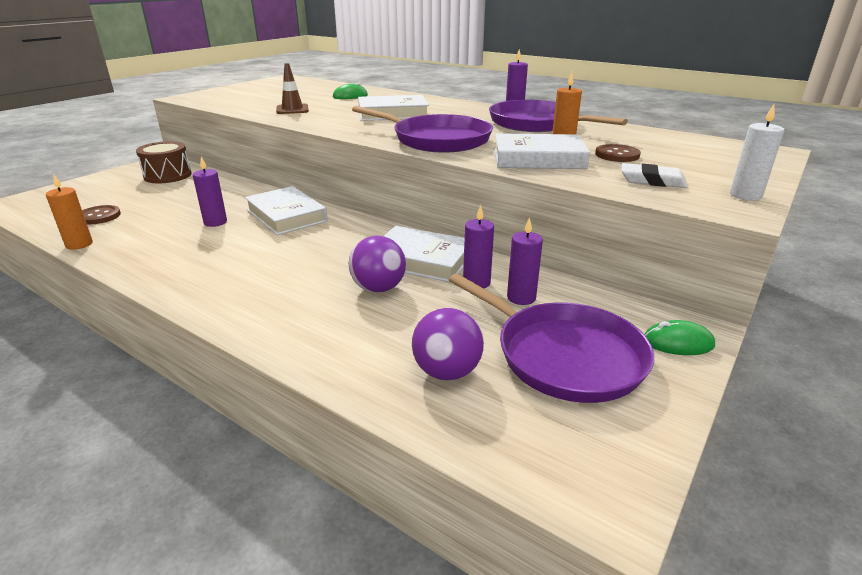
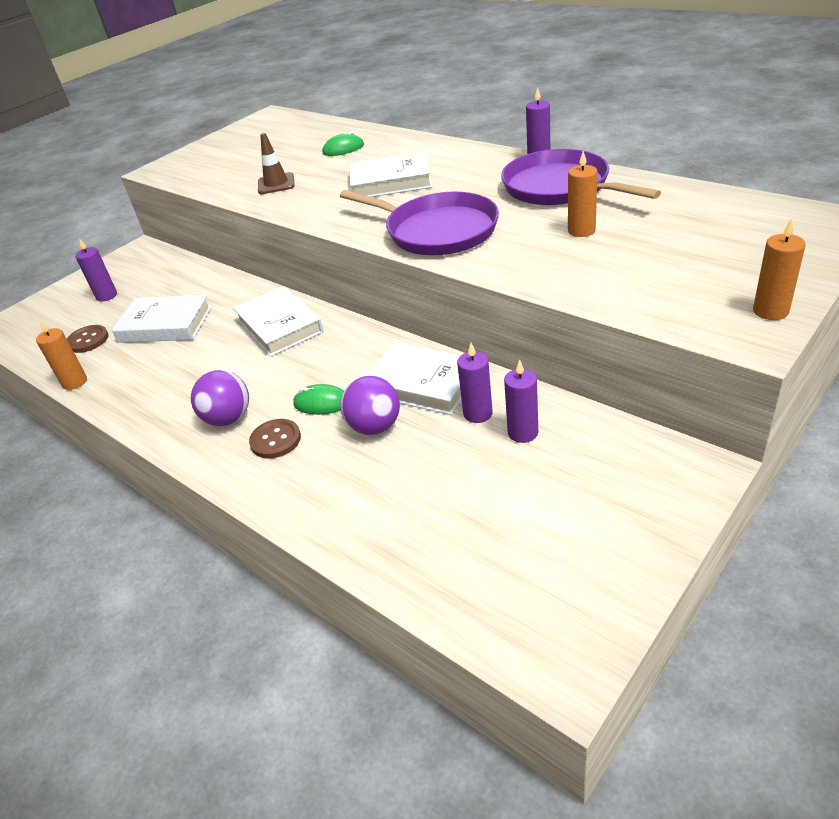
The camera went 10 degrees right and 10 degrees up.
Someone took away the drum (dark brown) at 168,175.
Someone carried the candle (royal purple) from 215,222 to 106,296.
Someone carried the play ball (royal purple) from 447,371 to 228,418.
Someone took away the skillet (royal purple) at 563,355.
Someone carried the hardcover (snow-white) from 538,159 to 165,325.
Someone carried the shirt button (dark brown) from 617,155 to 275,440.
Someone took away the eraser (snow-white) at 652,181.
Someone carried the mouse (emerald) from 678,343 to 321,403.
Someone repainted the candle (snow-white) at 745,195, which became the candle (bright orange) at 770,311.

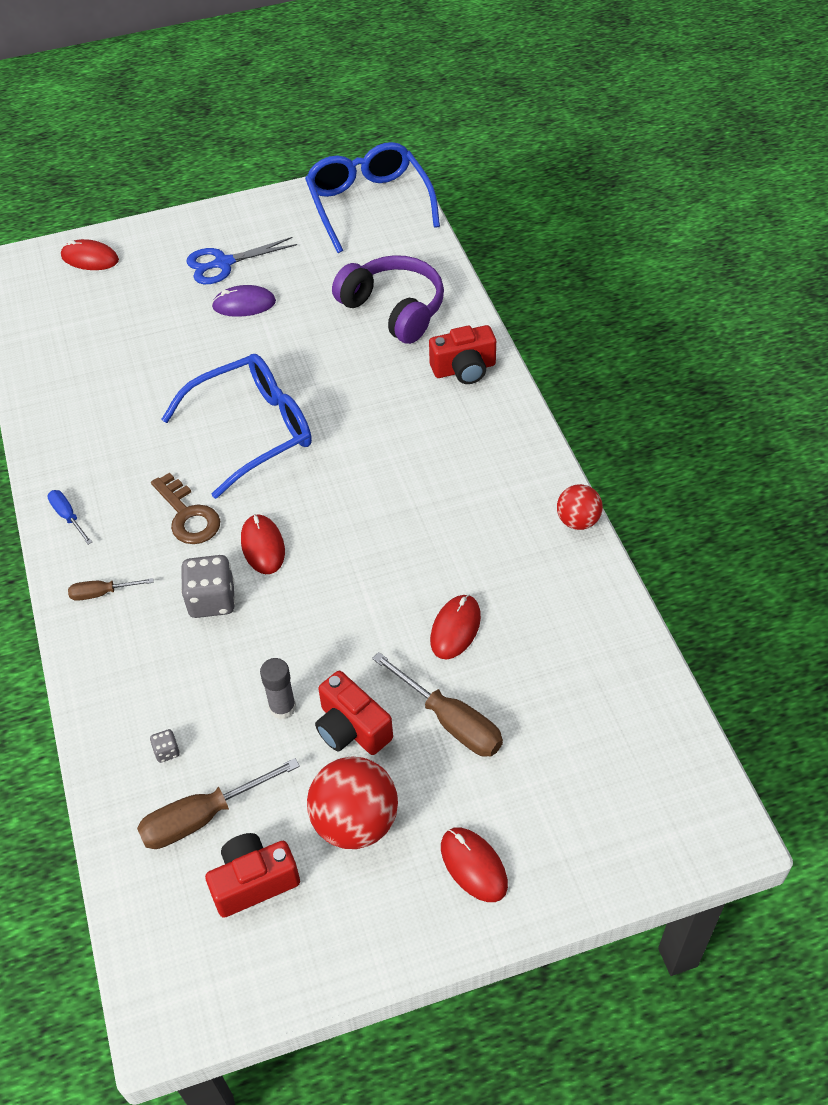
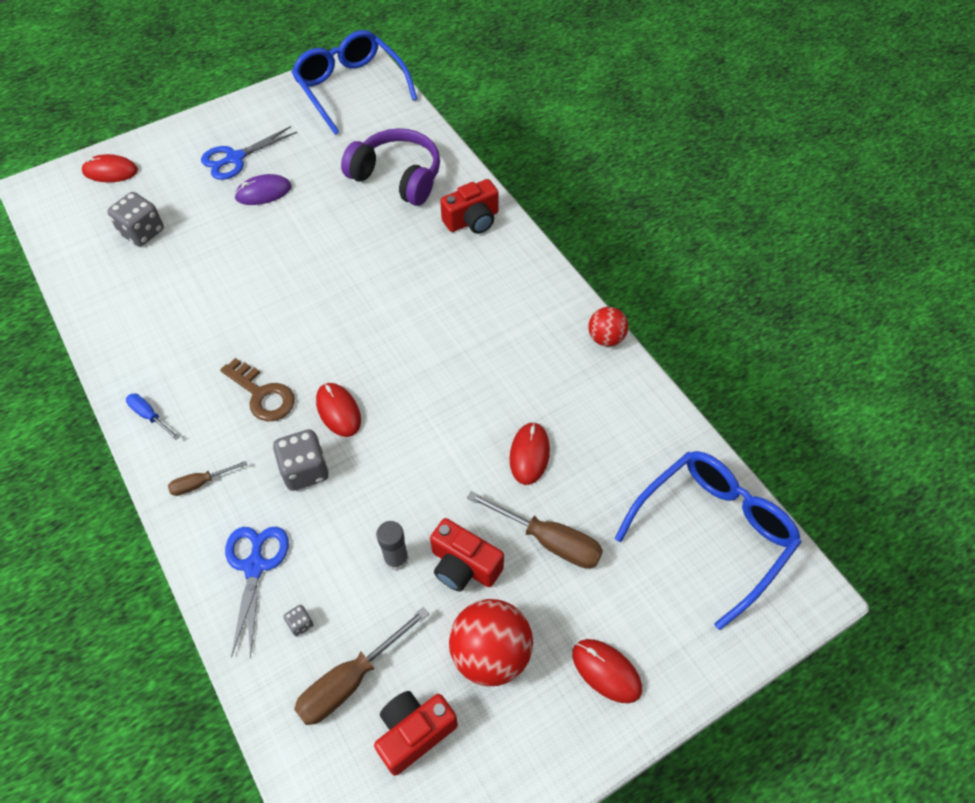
The camera went 15 degrees left and 5 degrees up.
Someone carried the spectacles (blue) from 253,430 to 713,532.
Someone put down the die (ash-grey) at 142,232.
Someone put down the pair of scissors (blue) at 255,566.

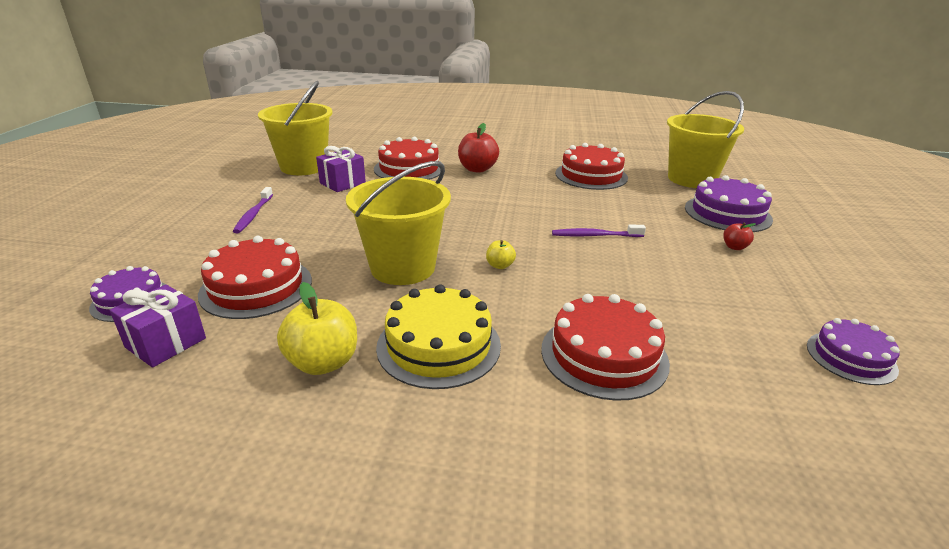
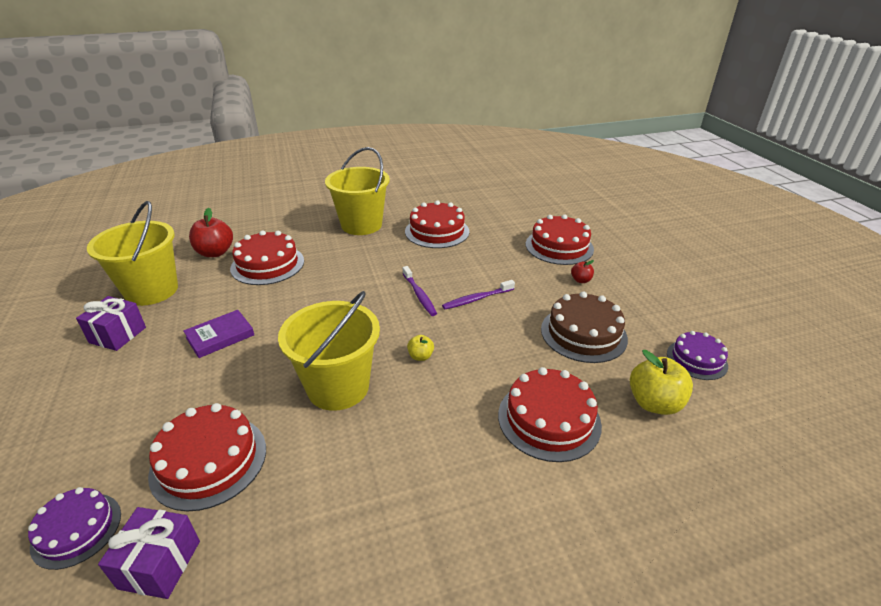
The camera went 25 degrees left and 5 degrees up.
Someone carried the toothbrush (royal purple) from 253,215 to 419,295.
Someone carried the apple (golden) from 323,362 to 654,403.
Someone carried the present (royal purple) from 342,183 to 118,335.
Someone took away the cake (golden) at 438,345.
Someone carried the apple (crimson) from 477,169 to 215,252.
Someone carried the pail (golden) from 691,179 to 361,225.
Someone repainted the cake (royal purple) at 727,213, which became the cake (crimson) at 559,246.
Someone put down the hardcover (royal purple) at 220,336.
Someone put down the cake (dark brown) at 583,333.

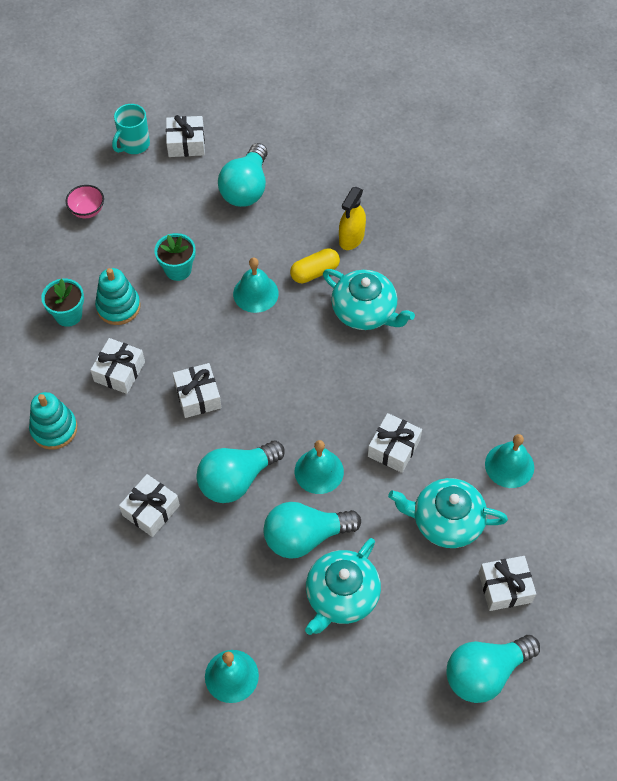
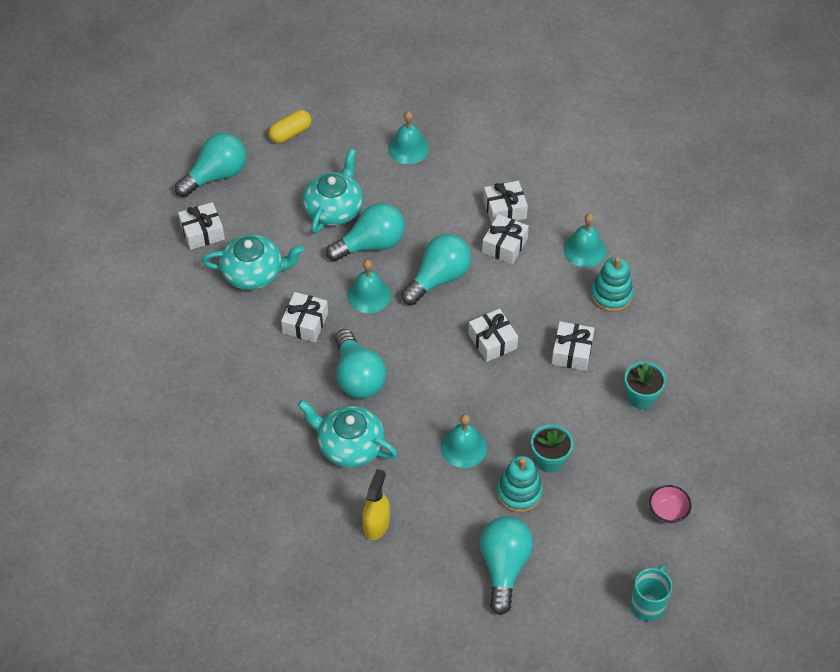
The camera went 170 degrees right and 5 degrees down.
Someone carried the stacking rings (aqua) from 118,307 to 519,492.
Someone carried the present (snow-white) from 186,143 to 504,209.
Someone carried the pill (golden) from 314,272 to 290,133.
Someone carried the school bell (aqua) from 509,465 to 584,249.
Someone put down the bulb (aqua) at 358,377.

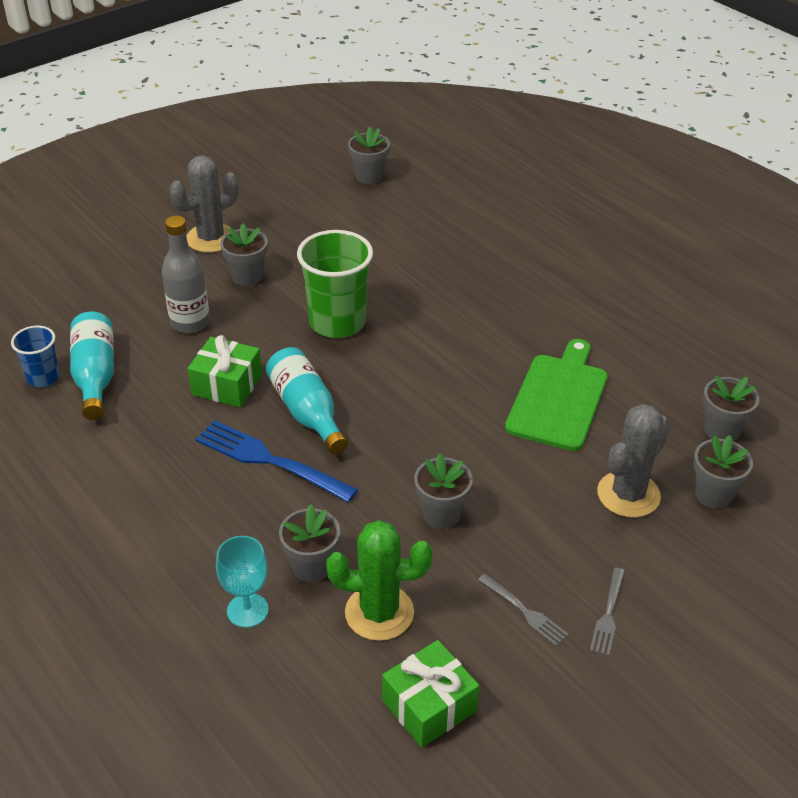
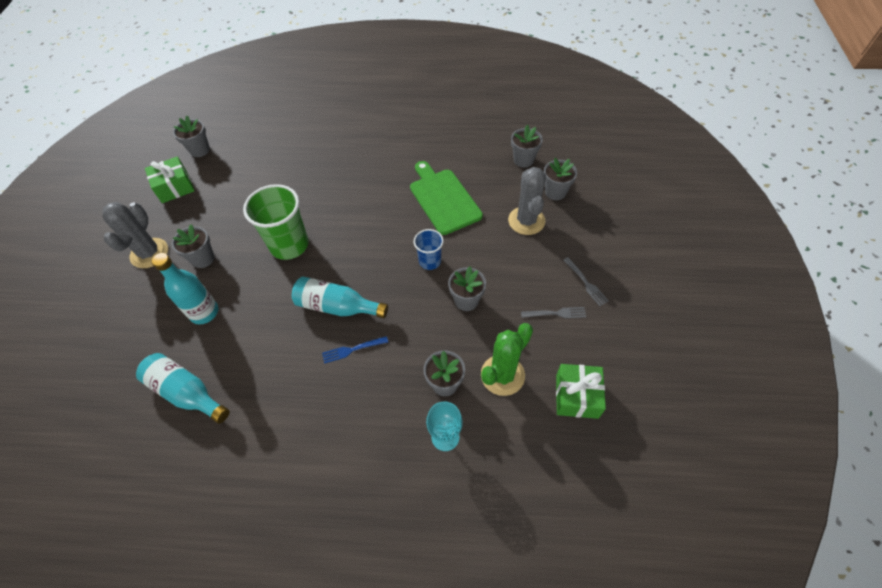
The camera went 45 degrees left and 15 degrees up.
Someone carried the beaker (blue) from 43,377 to 430,261.
Someone repainted the bottle (ash-grey) at 190,323, which became the bottle (aqua) at 204,312.
Someone carried the present (emerald) from 227,385 to 174,187.
Someone scaled the dinner fork (blue) at 269,460 by 0.53.

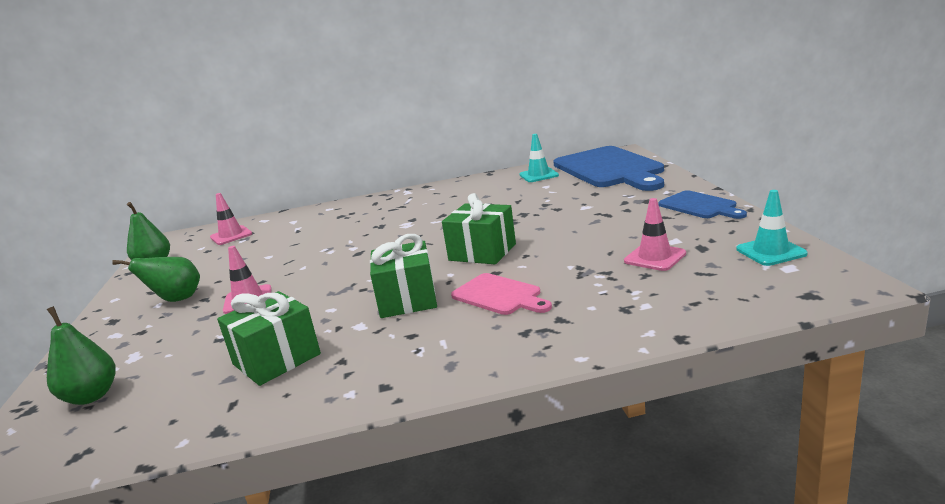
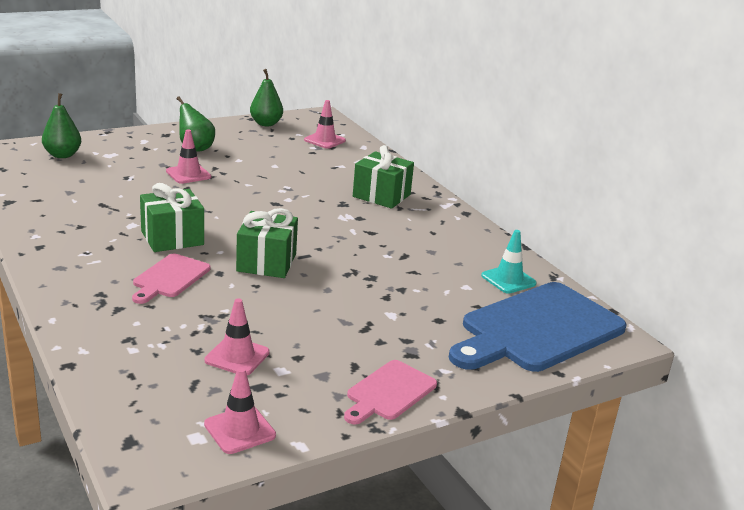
The camera went 65 degrees right and 5 degrees up.
Someone carried the present (emerald) from 276,359 to 381,195.
Someone repainted the bread board (blue) at 700,206, which became the bread board (rose-pink) at 389,392.
Someone repainted the safety cone (aqua) at 771,252, which became the safety cone (rose-pink) at 239,430.

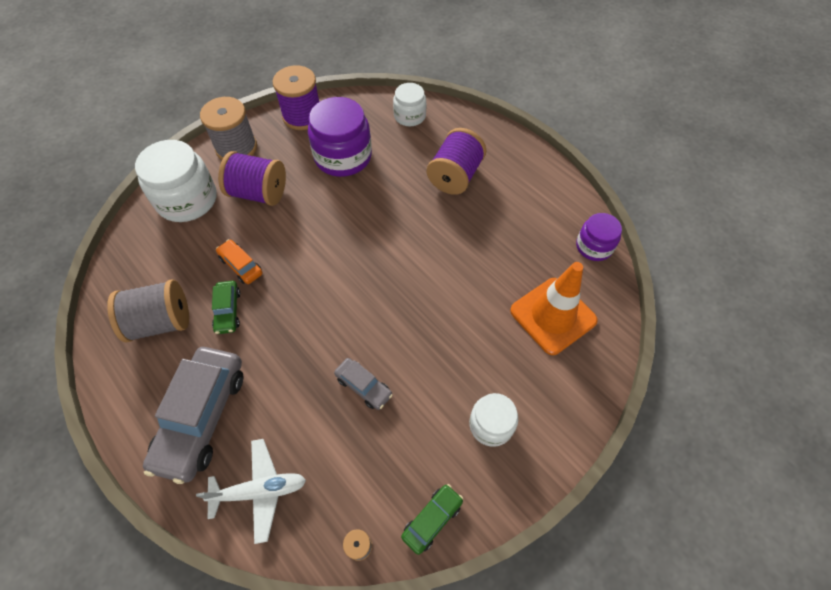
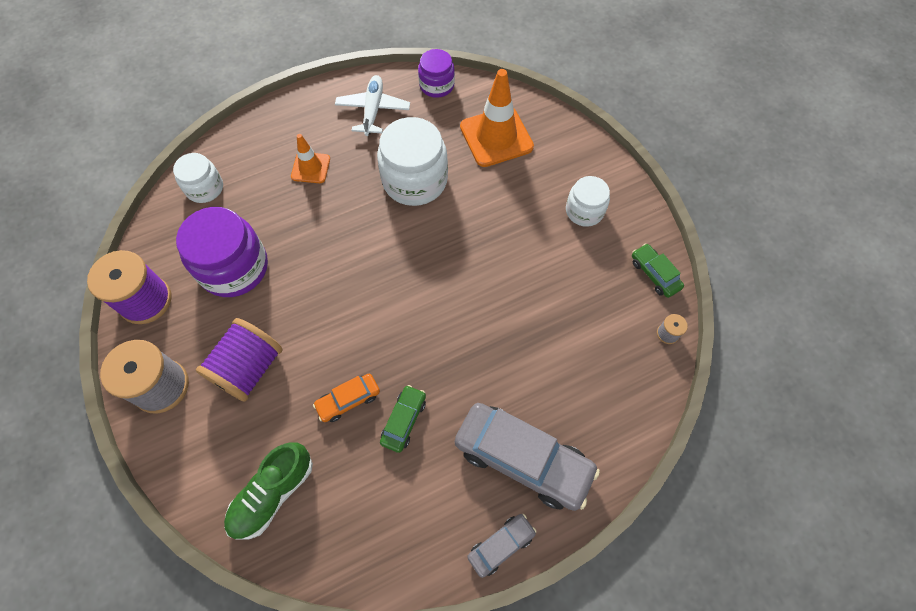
The camera went 75 degrees left and 5 degrees up.
Someone took away the reel of thread (ash-grey) at 160,322.
Someone carried the preserve jar (snow-white) from 187,200 to 415,180.
Someone carried the aeroplane (snow-white) from 259,491 to 373,110.
Someone rotated the toy car (emerald) at 228,311 by 75 degrees counterclockwise.
Someone carried the toy car (ash-grey) from 363,386 to 501,545.
Someone swapped the reel of thread (royal purple) at 455,176 for the safety cone (bright orange) at 310,168.
Someone put down the lace-up shoe (emerald) at 273,494.

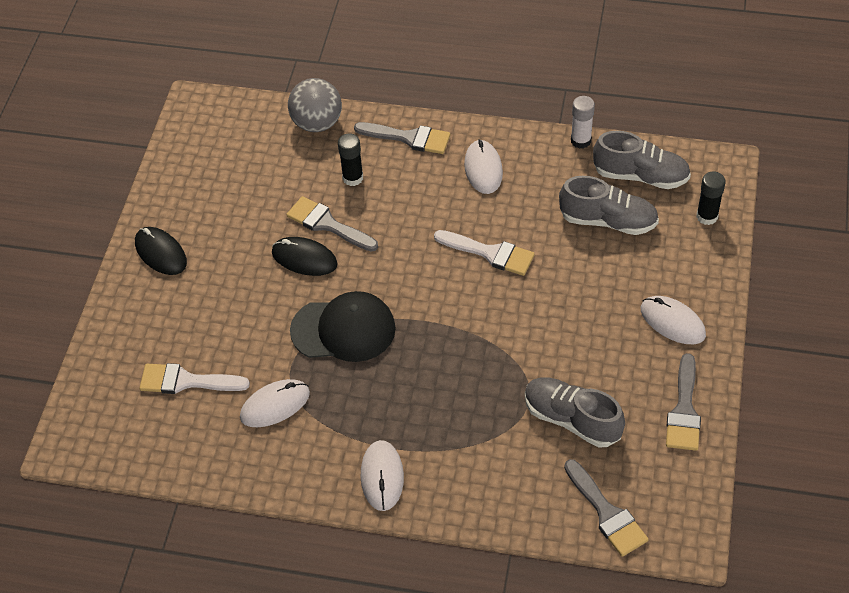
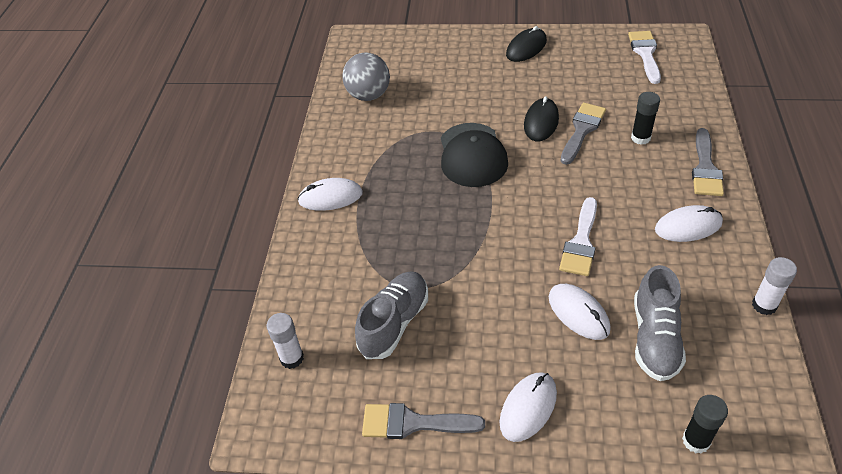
The camera went 85 degrees right and 5 degrees down.
Someone carried the brush (snow-white) from 186,381 to 645,54.
Someone carried the mouse (snow-white) from 275,405 to 578,313.
Someone carried the play ball (ash-grey) from 317,123 to 368,95.
Someone swapped the brush (ash-grey) at 606,513 for the glue (snow-white) at 292,358.
Someone took away the lace-up shoe (ash-grey) at 640,176.

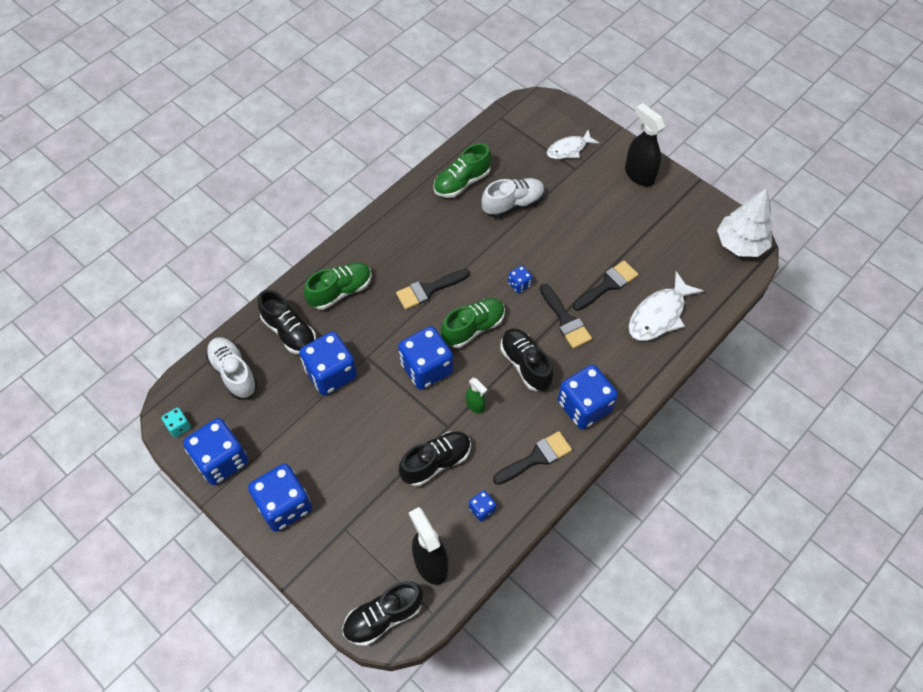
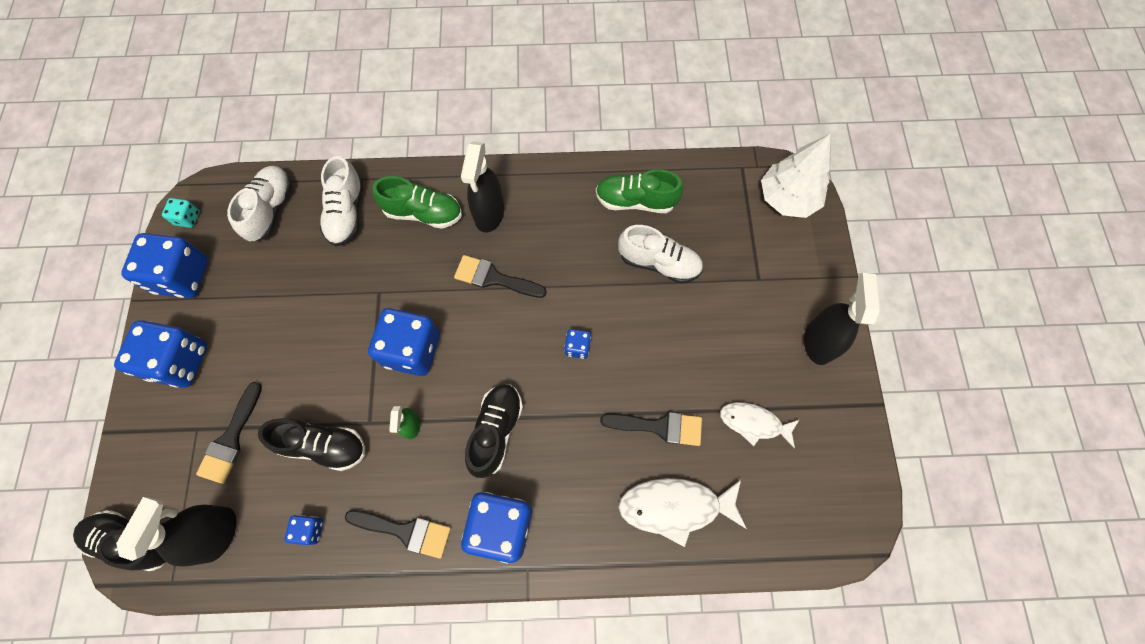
The camera went 45 degrees right and 10 degrees up.
Someone repainted the lace-up shoe (black) at 289,332, which became the lace-up shoe (snow-white) at 347,213.
Someone took away the die (blue) at 331,373.
Someone took away the lace-up shoe (emerald) at 473,328.
Someone carried the brush (black) from 565,320 to 231,439.
Someone carried the fish (snow-white) from 569,149 to 753,423.
Someone carried the fir tree (snow-white) from 740,244 to 787,198.
Someone put down the sprayer (black) at 489,214.

